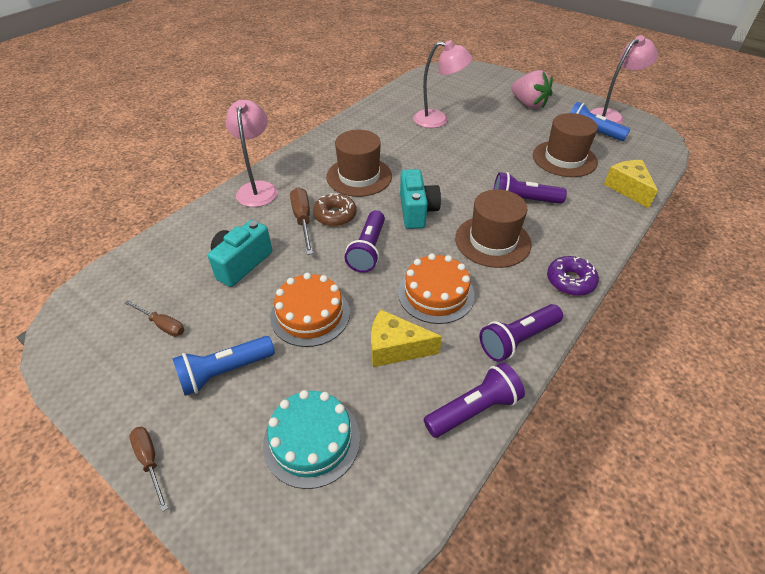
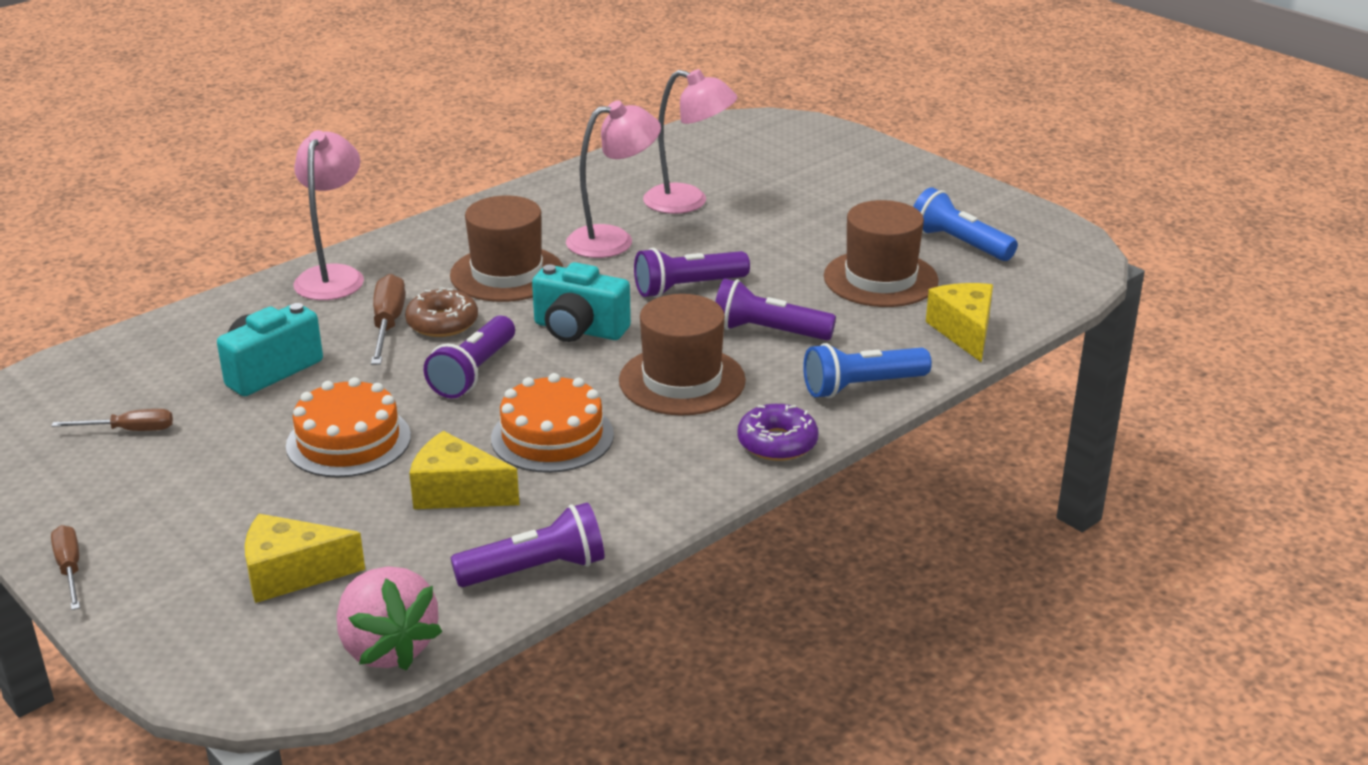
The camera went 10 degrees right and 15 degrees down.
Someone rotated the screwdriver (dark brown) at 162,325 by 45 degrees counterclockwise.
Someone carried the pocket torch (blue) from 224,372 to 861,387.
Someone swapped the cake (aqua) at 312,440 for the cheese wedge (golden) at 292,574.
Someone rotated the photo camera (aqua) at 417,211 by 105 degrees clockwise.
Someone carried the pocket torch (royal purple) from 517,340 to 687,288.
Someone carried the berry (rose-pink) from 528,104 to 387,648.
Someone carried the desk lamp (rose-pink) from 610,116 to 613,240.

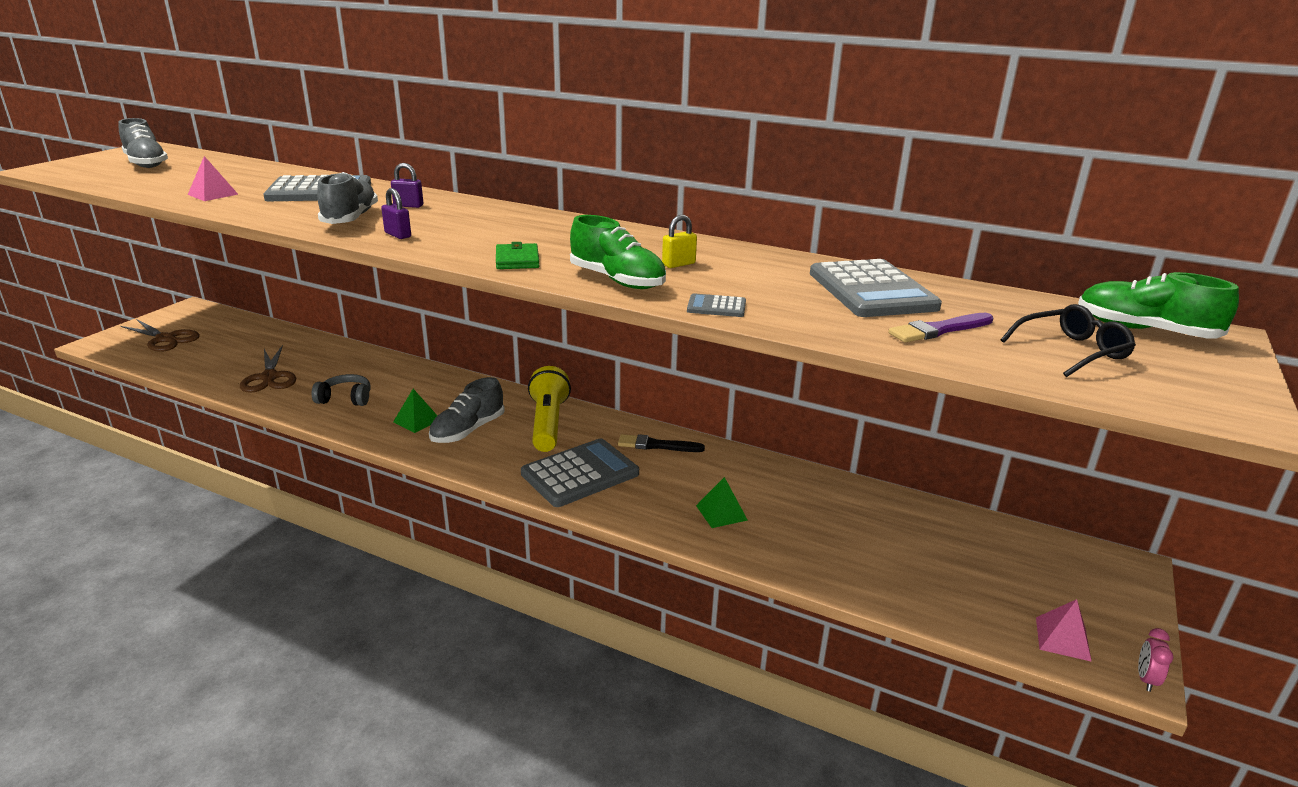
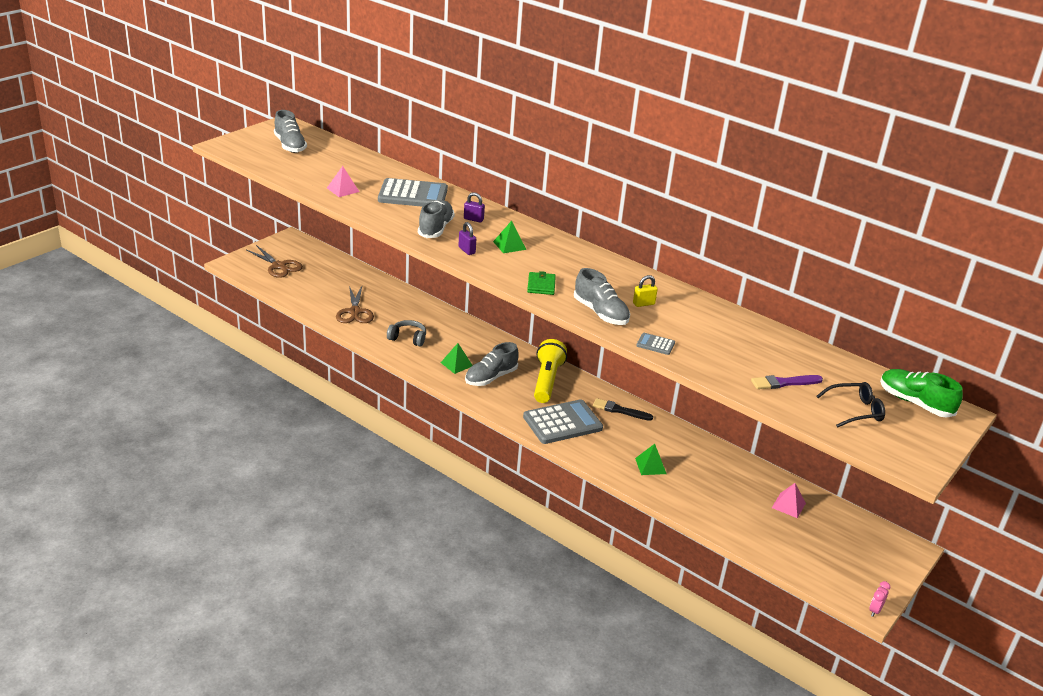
The camera went 10 degrees right and 5 degrees up.
Someone repainted the lace-up shoe (emerald) at 617,280, which became the lace-up shoe (ash-grey) at 600,313.
Someone took away the adding machine (ash-grey) at 871,290.
Someone carried the pyramid (rose-pink) from 1062,638 to 788,505.
Someone put down the pyramid (emerald) at 509,245.

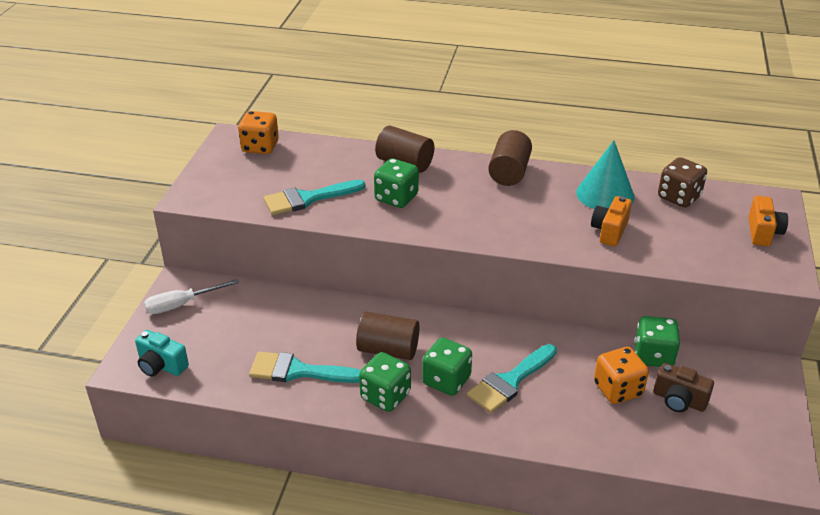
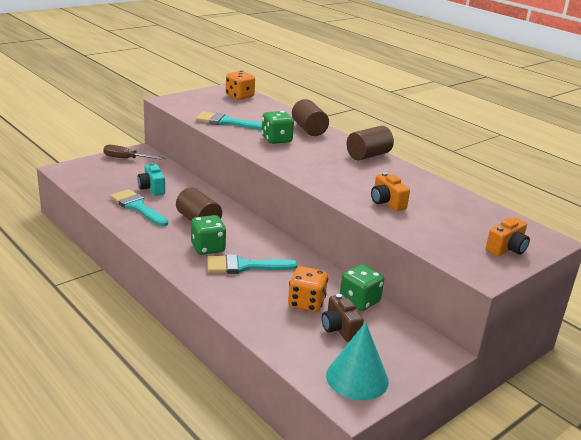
The camera went 35 degrees right and 10 degrees down.
Someone carried the photo camera (aqua) from 161,366 to 152,188.
Someone repainted the screwdriver (snow-white) at 181,304, which became the screwdriver (dark brown) at 127,159.
Someone took away the die (emerald) at 385,396.
Someone carried the cone (aqua) from 605,194 to 357,378.
Someone rotated the photo camera (bright orange) at 609,231 by 90 degrees counterclockwise.
Someone took away the die (dark brown) at 679,197.

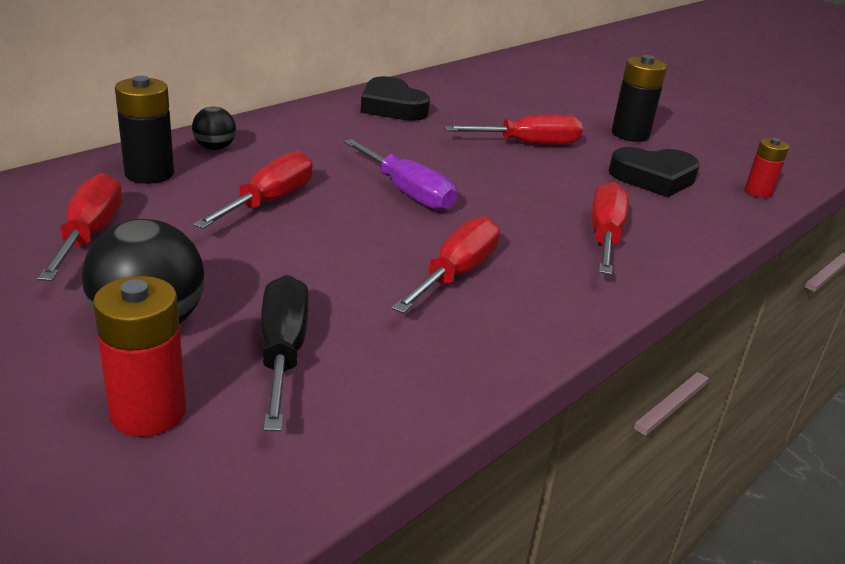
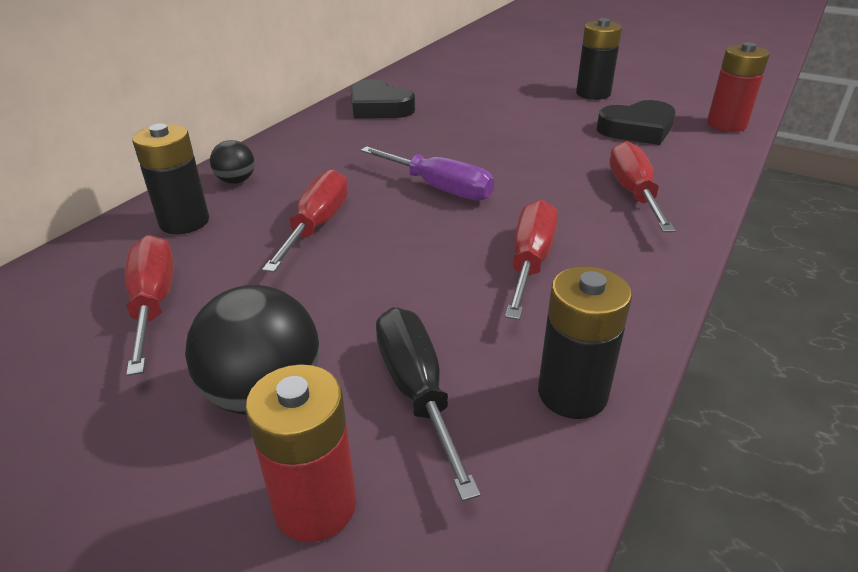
The camera went 10 degrees left and 5 degrees up.
Someone took away the screwdriver (crimson) at 528,144.
Someone scaled the power cell (crimson) at 758,192 by 1.58.
Someone put down the power cell (black) at 572,393.

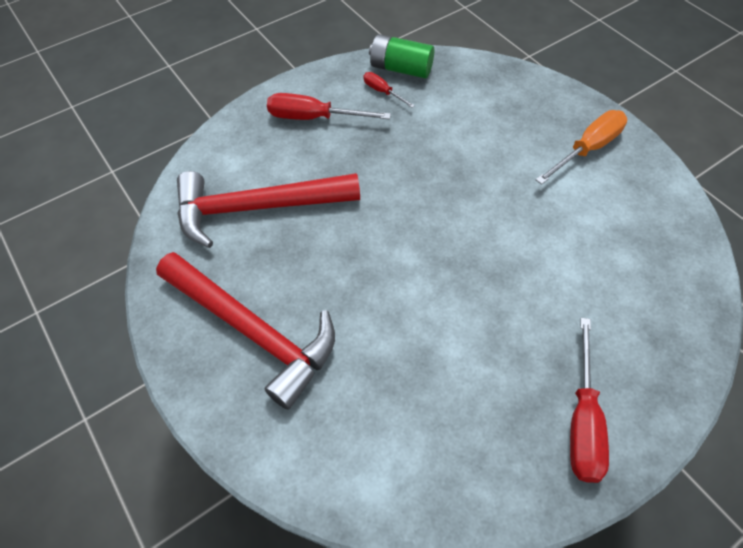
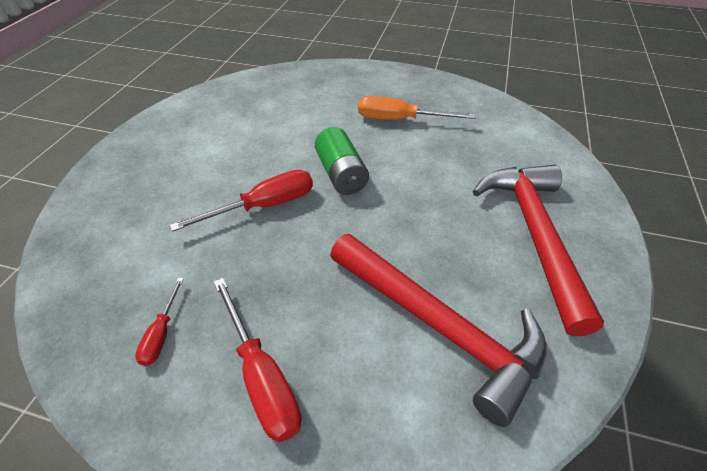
The camera went 130 degrees left and 10 degrees down.
Someone carried the power cell (emerald) from 401,69 to 341,174.
Someone carried the screwdriver (bright orange) from 587,149 to 400,120.
Someone carried the screwdriver (crimson) from 582,420 to 264,206.

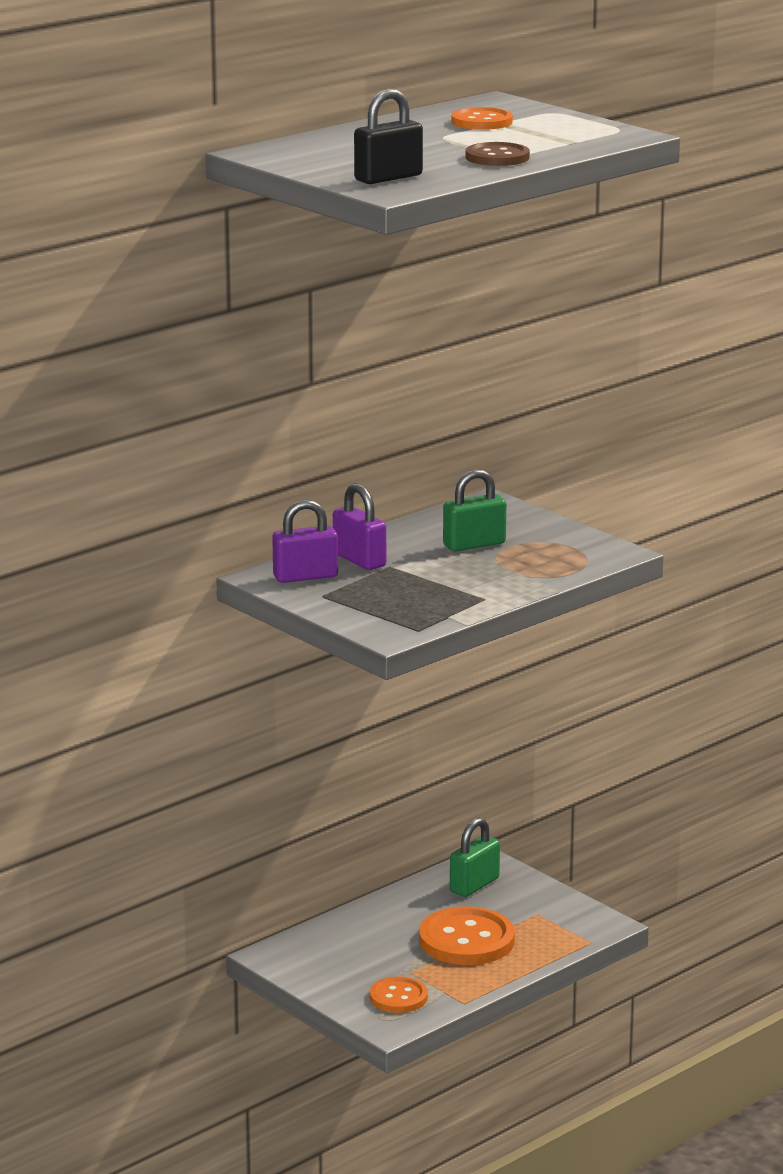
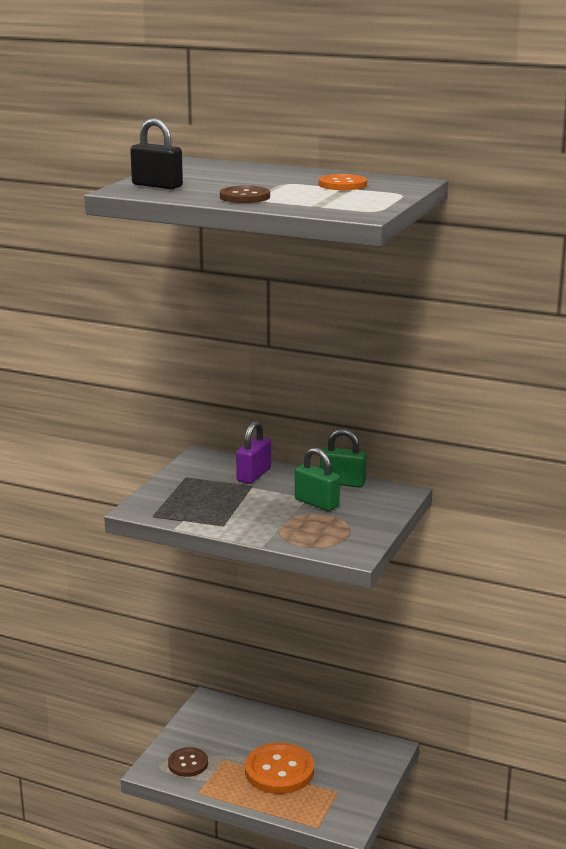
The camera went 65 degrees right and 0 degrees up.
Someone took away the padlock (royal purple) at 305,576.
Someone repainted the shirt button (bright orange) at 398,997, which became the shirt button (dark brown) at 188,763.
Someone carried the padlock (emerald) from 474,885 to 342,482.

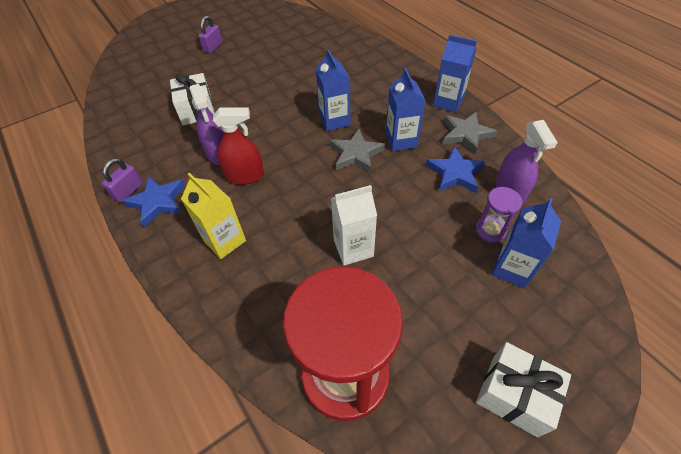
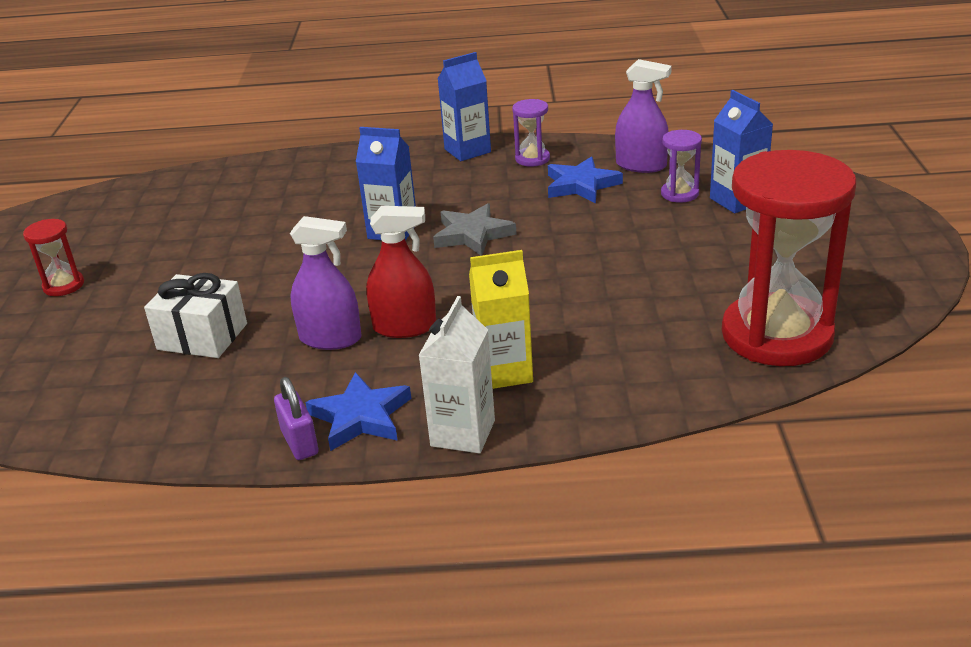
The camera went 55 degrees left and 20 degrees down.
Someone swapped the padlock (royal purple) at 213,47 for the hourglass (crimson) at 64,285.
Someone rotated the sprayer (crimson) at 245,176 by 60 degrees clockwise.
Someone carried the juice carton (snow-white) from 353,248 to 463,433.
Someone took away the juice carton (blue) at 401,141.
Someone swapped the five-pointed star (ash-grey) at 466,134 for the hourglass (royal purple) at 532,159.
Someone took away the present (snow-white) at 514,395.

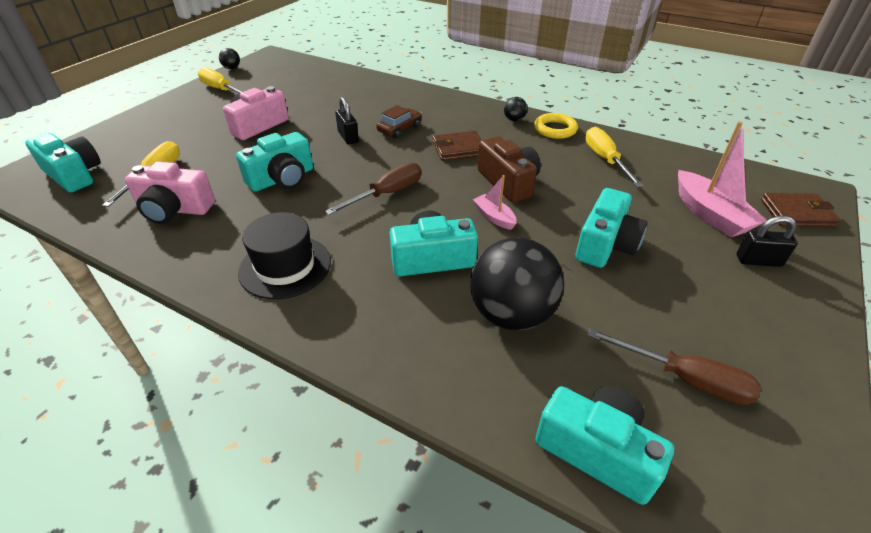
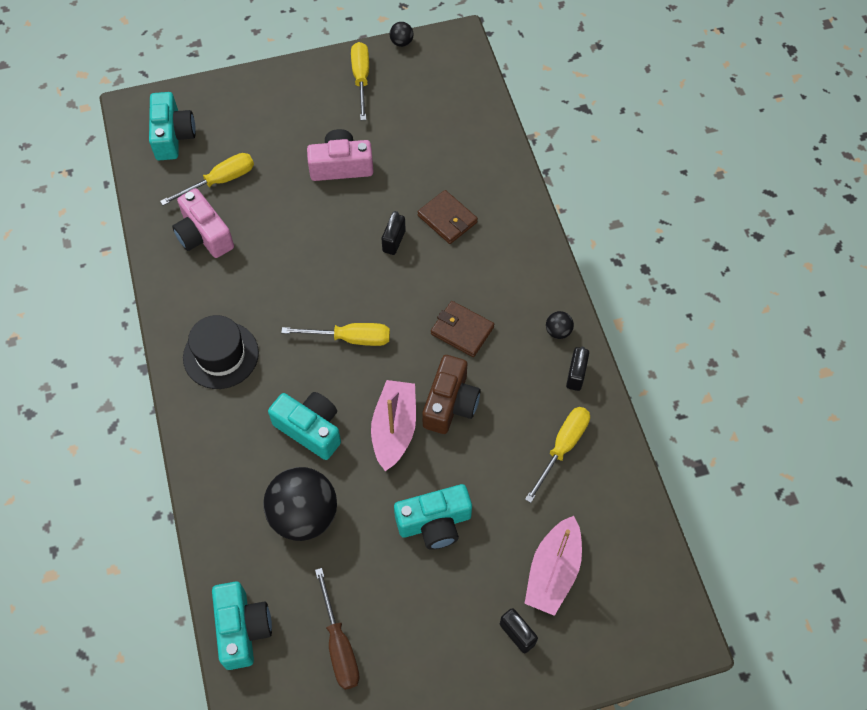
The camera went 45 degrees right and 20 degrees up.
Someone took away the photo camera (aqua) at 282,179.
Someone repainted the screwdriver (dark brown) at 387,194, which became the screwdriver (golden) at 350,338.
Someone took away the toy car (dark brown) at 399,129.
Someone scaled the boat (rose-pink) at 494,217 by 1.82.
Someone swapped the torus (golden) at 555,129 for the padlock (black) at 576,375.
Someone carried the wallet (dark brown) from 796,213 to 447,219.

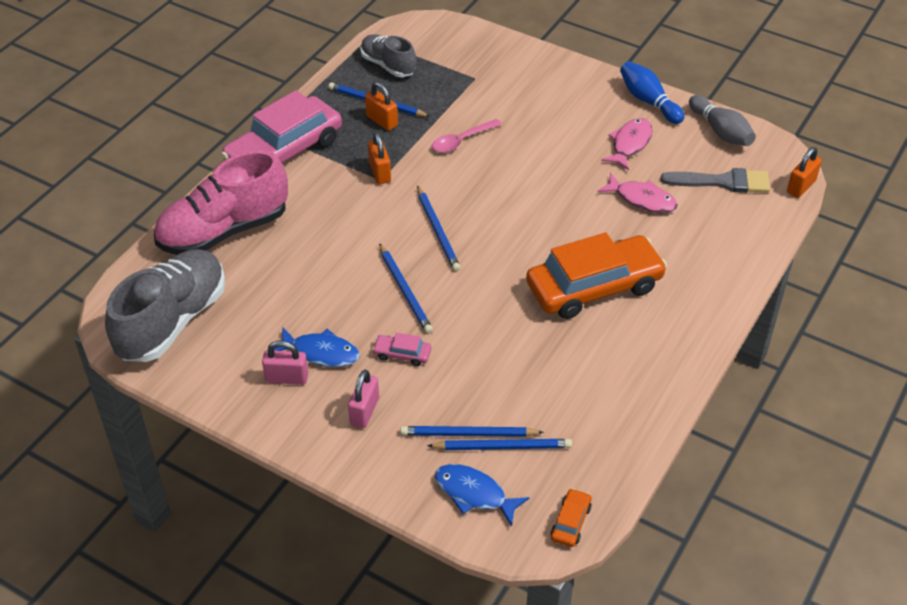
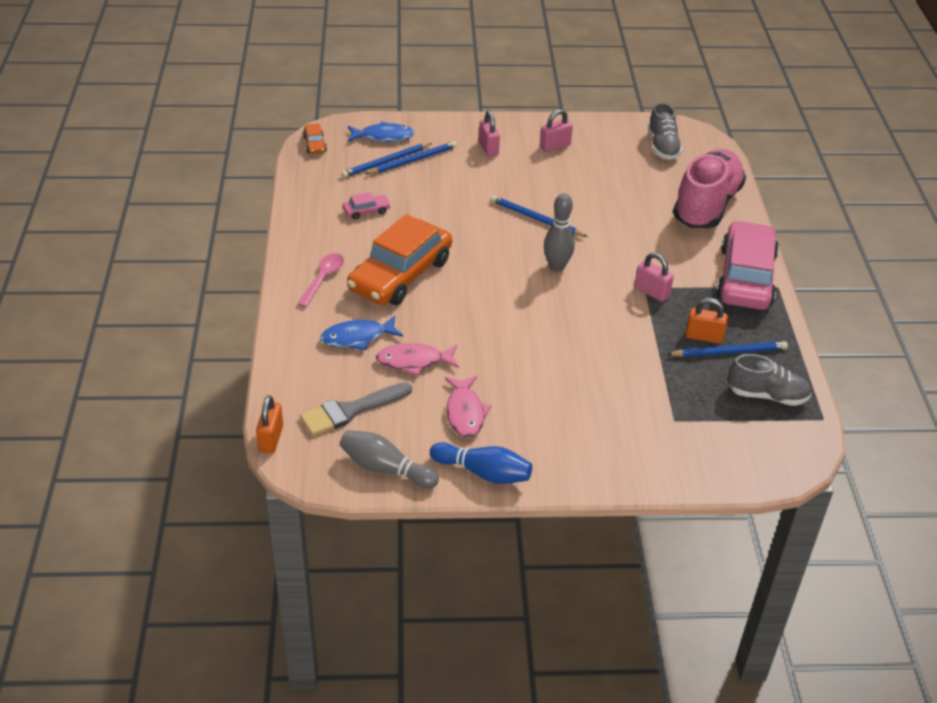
The camera went 145 degrees right and 5 degrees down.
Someone scaled the lace-up shoe (ash-grey) at 172,321 by 0.57.
Someone carried the fish (blue) from 321,353 to 357,337.
Someone repainted the padlock (bright orange) at 380,172, which became the padlock (rose-pink) at 651,292.
Someone carried the toy car (rose-pink) from 402,354 to 366,211.
Someone swapped the wooden pencil (blue) at 438,231 for the tenpin (ash-grey) at 556,267.
Someone carried the teaspoon (rose-pink) from 461,141 to 323,279.

